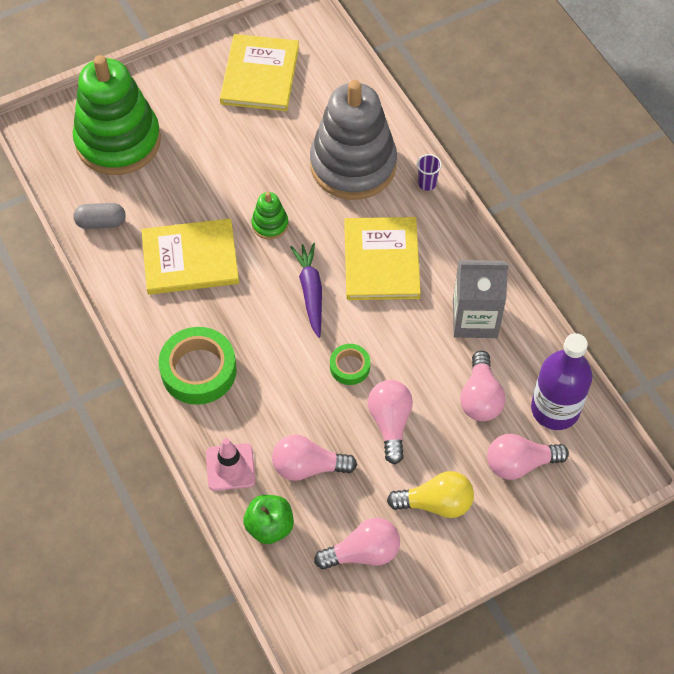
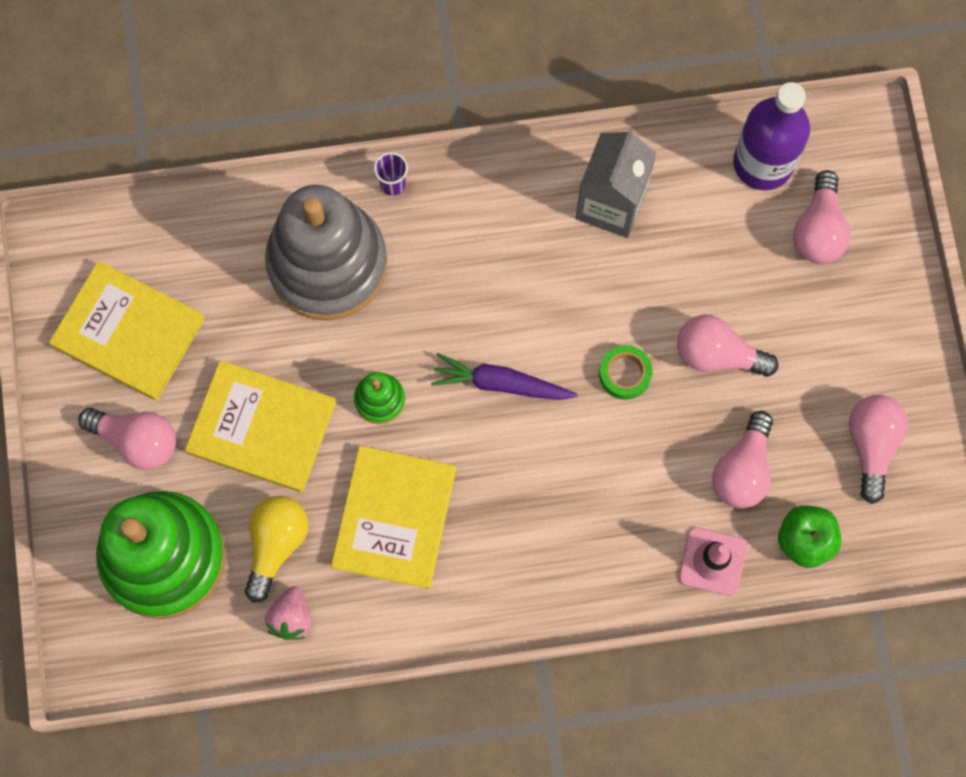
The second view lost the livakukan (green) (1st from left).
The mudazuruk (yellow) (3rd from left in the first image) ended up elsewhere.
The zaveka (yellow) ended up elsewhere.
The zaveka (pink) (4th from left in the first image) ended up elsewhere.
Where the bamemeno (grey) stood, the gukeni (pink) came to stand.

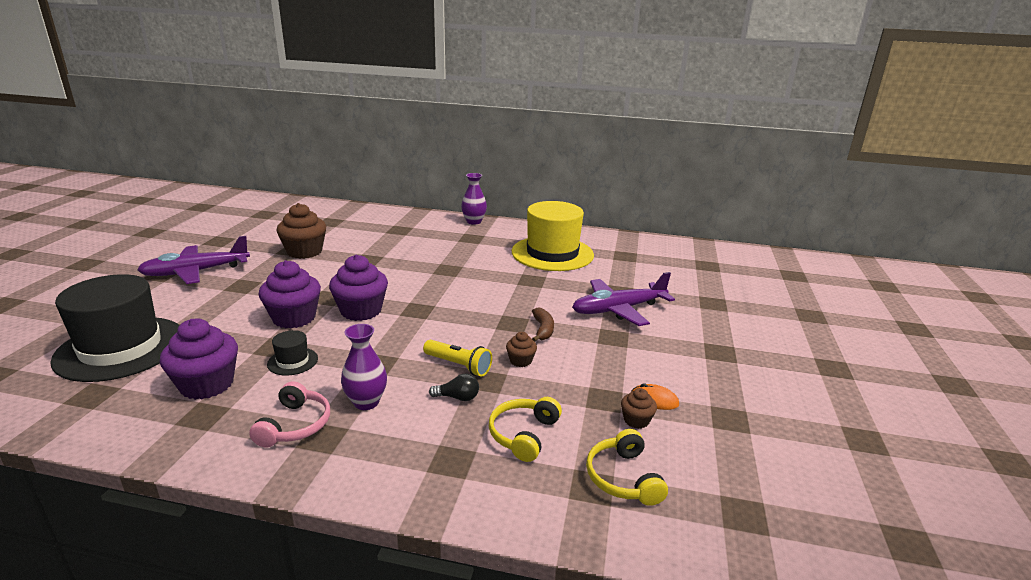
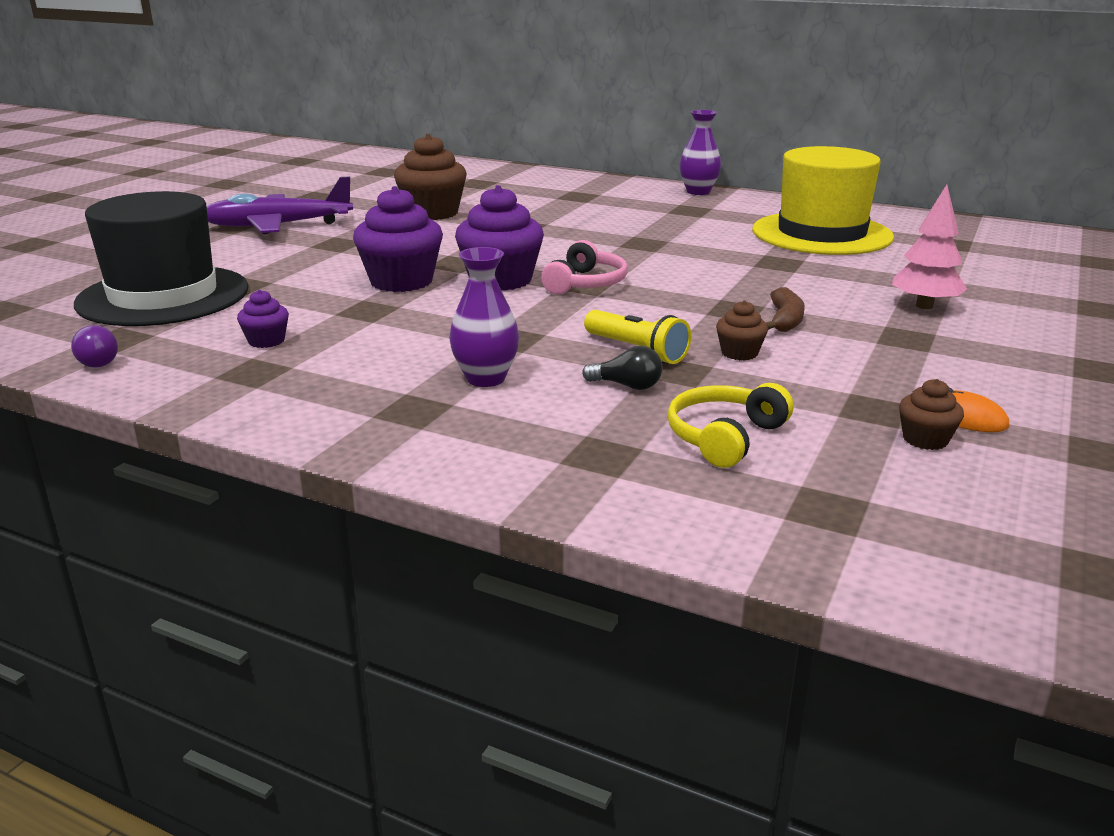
The second view lost the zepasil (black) (2nd from left).
The second view lost the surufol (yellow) (2nd from left).
The second view gained the zaveka (purple).
The surufol (pink) ended up elsewhere.
Where the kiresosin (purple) (2nd from left) stood, the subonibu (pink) came to stand.
The size of the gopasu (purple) (1st from left) changed by a factor of 0.49.

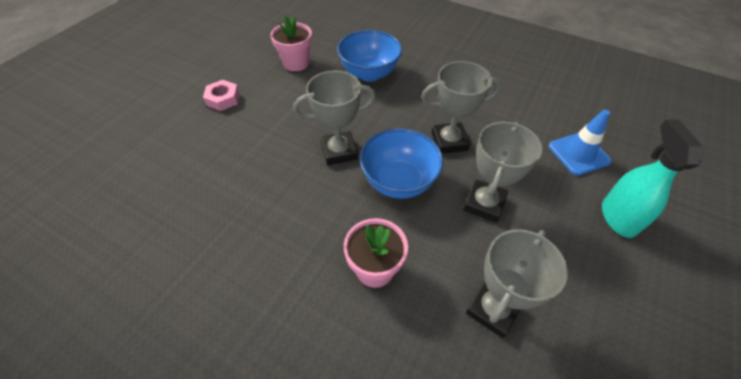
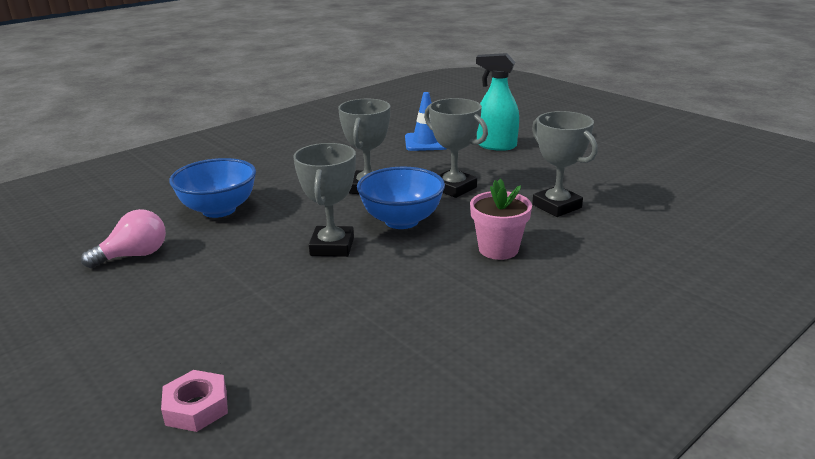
The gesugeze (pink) ended up elsewhere.
Where the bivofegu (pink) (1st from left) stood, the zaveka (pink) came to stand.

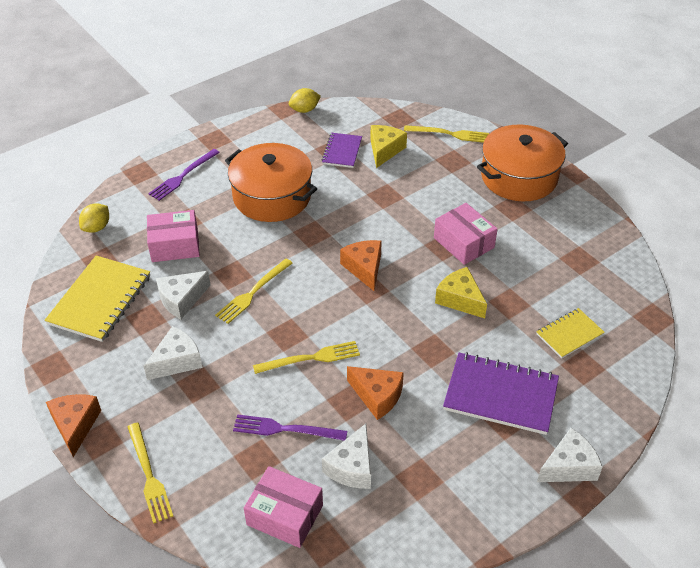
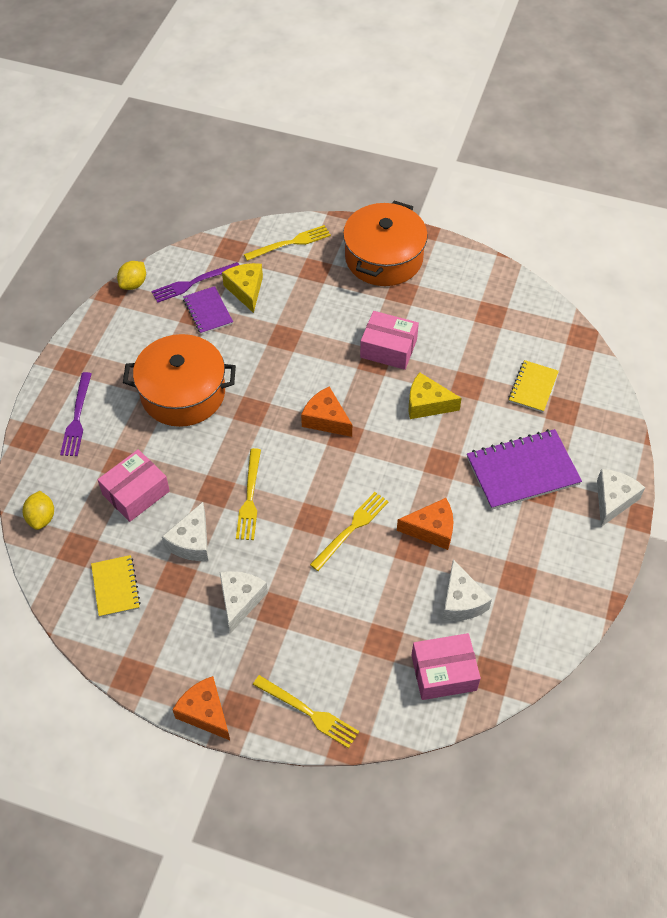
The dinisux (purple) (2nd from left) ended up elsewhere.
The size of the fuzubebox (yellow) (1st from left) changed by a factor of 0.58.

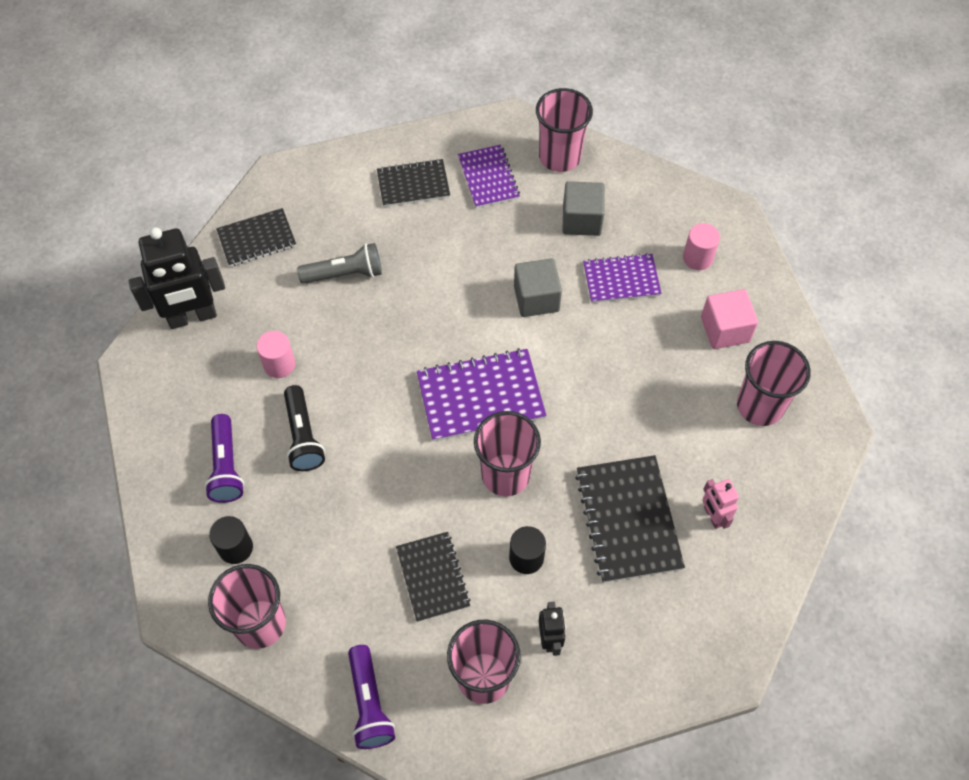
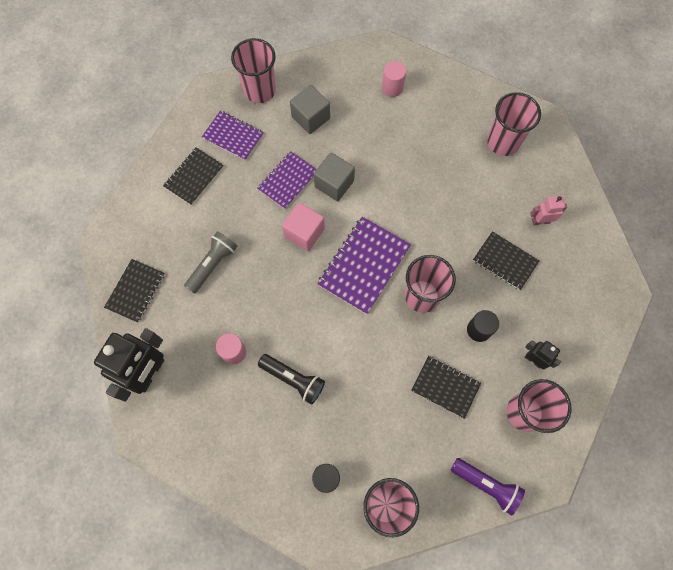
The second view lost the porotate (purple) (1st from left).
The fuzubebox (purple) (3rd from left in the first image) ended up elsewhere.
The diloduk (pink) ended up elsewhere.
The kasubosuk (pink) ended up facing another way, 150 degrees clockwise from before.
The size of the fuzubebox (black) (4th from left) changed by a factor of 0.65.

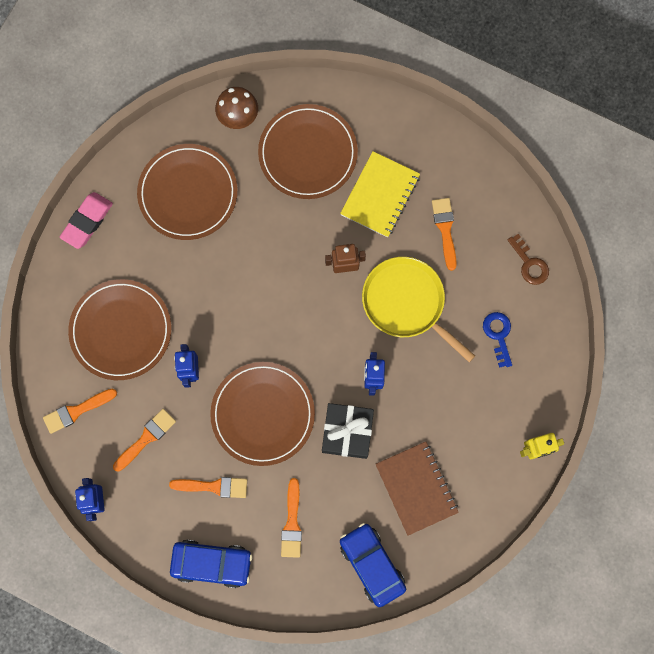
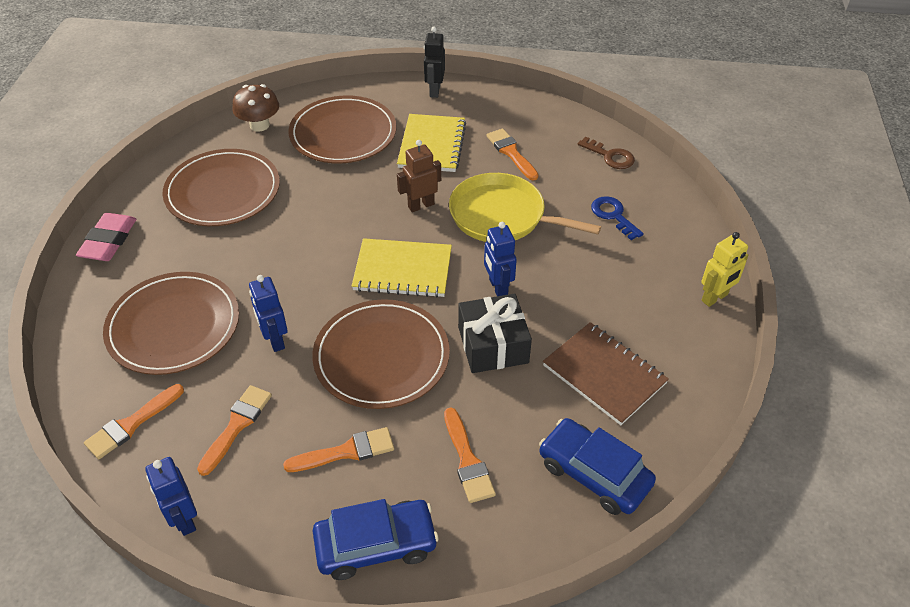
The second view gained the fuzubebox (yellow) (1st from left).
The second view gained the kasubosuk (black).

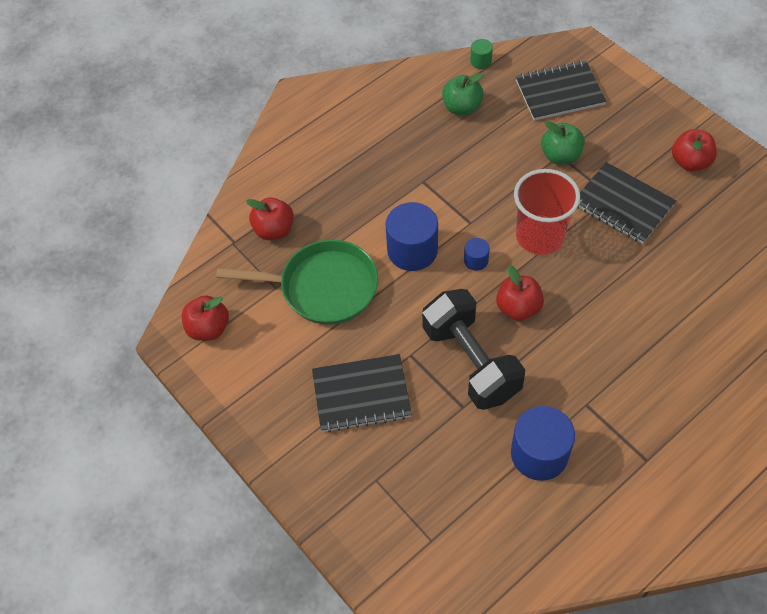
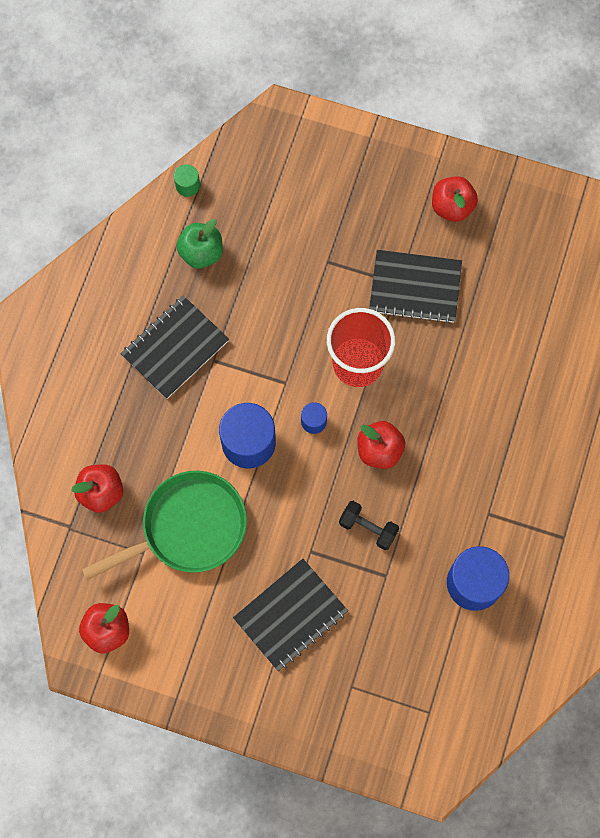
The second view lost the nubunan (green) (2nd from left).
The fuzubebox (black) (2nd from left in the first image) ended up elsewhere.
The size of the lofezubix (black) changed by a factor of 0.48.

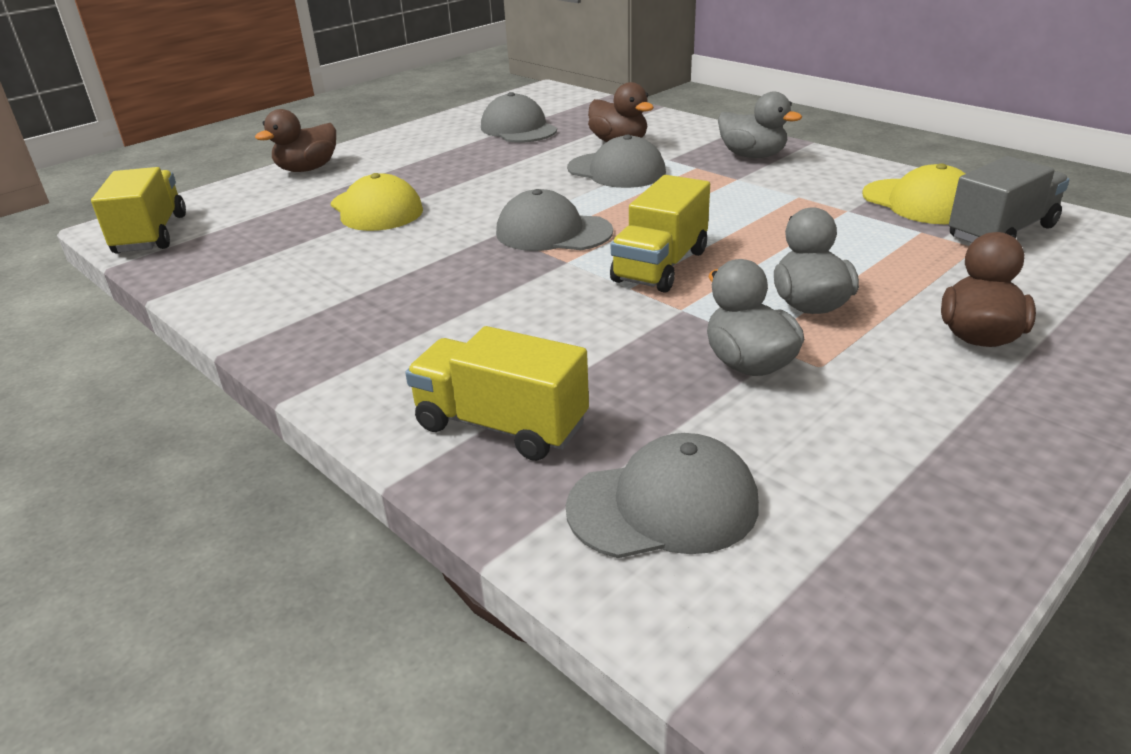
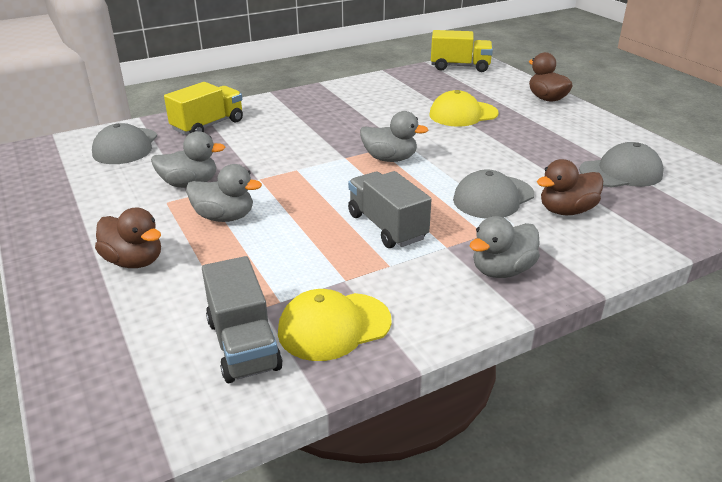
The second view lost the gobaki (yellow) (3rd from left).
The second view gained the gobaki (grey) (2nd from left).
Where the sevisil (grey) (2nd from left) stood, the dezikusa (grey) (3rd from left) came to stand.

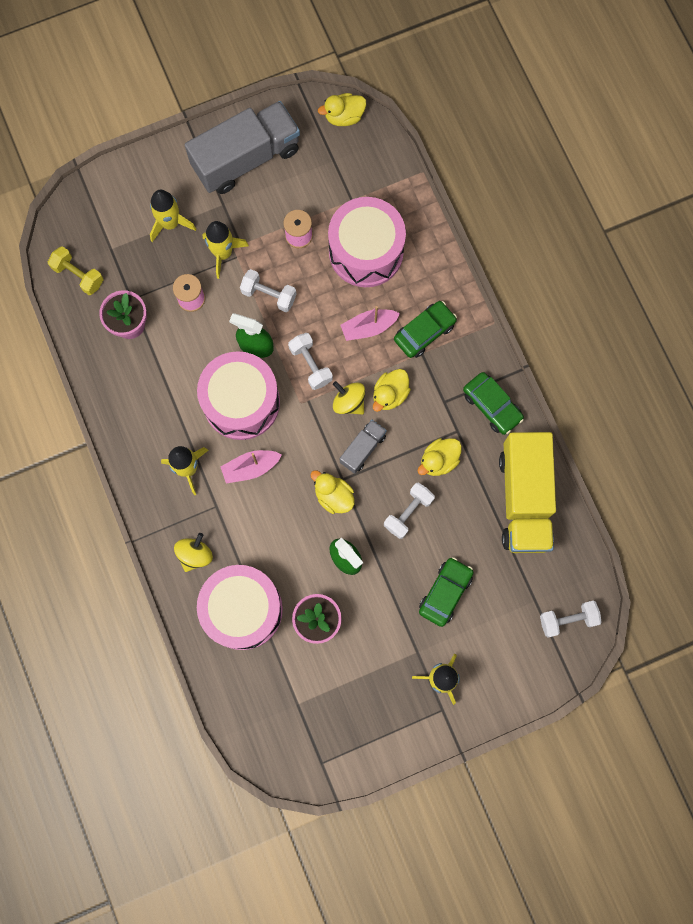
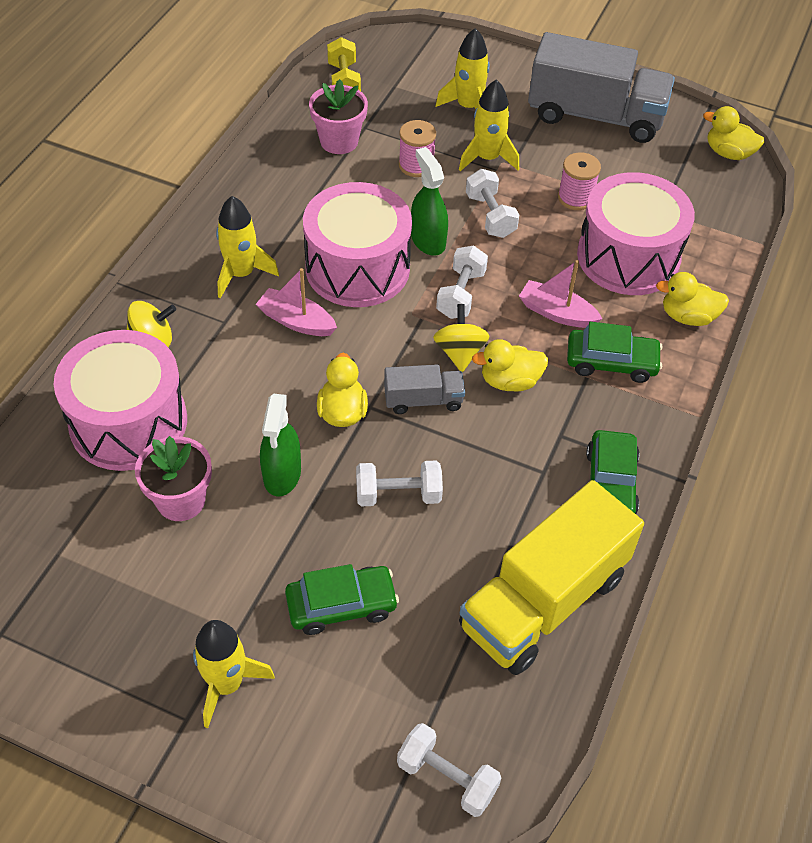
The dezikusa (yellow) (4th from left in the first image) ended up elsewhere.

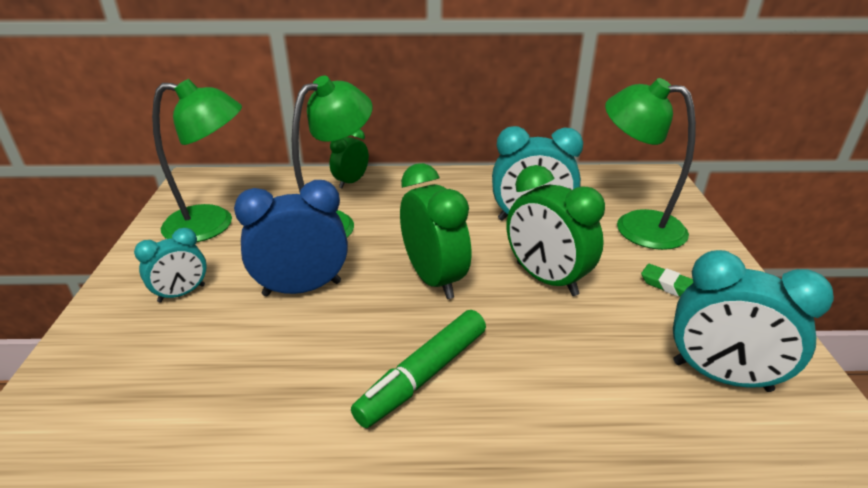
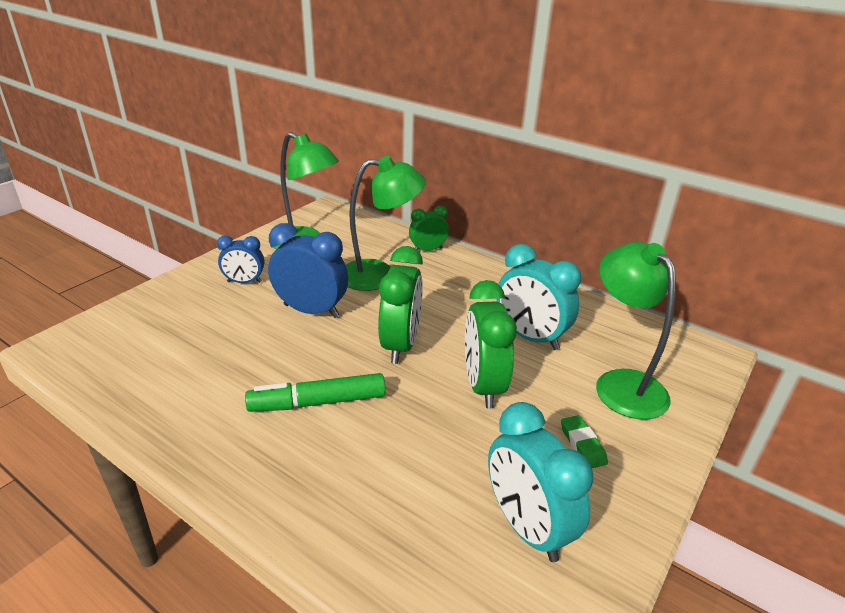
What was the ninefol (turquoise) (1st from left) turned into the ninefol (blue) (1st from left).

